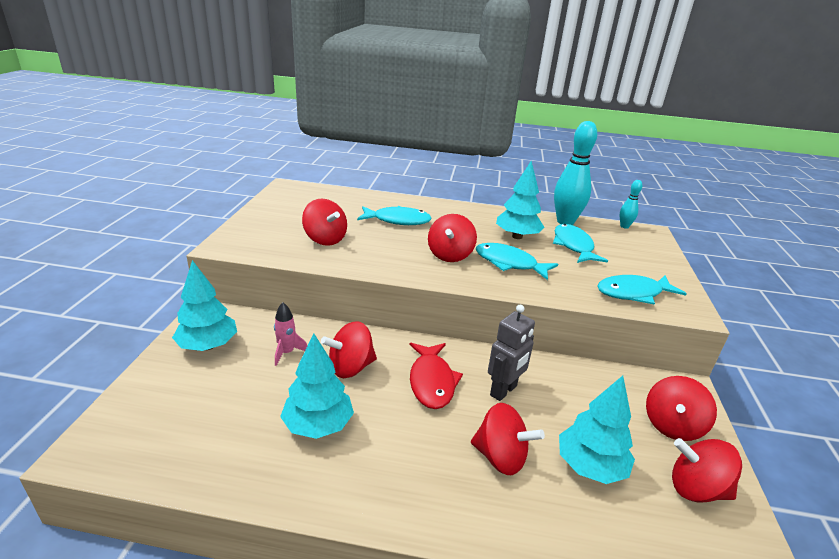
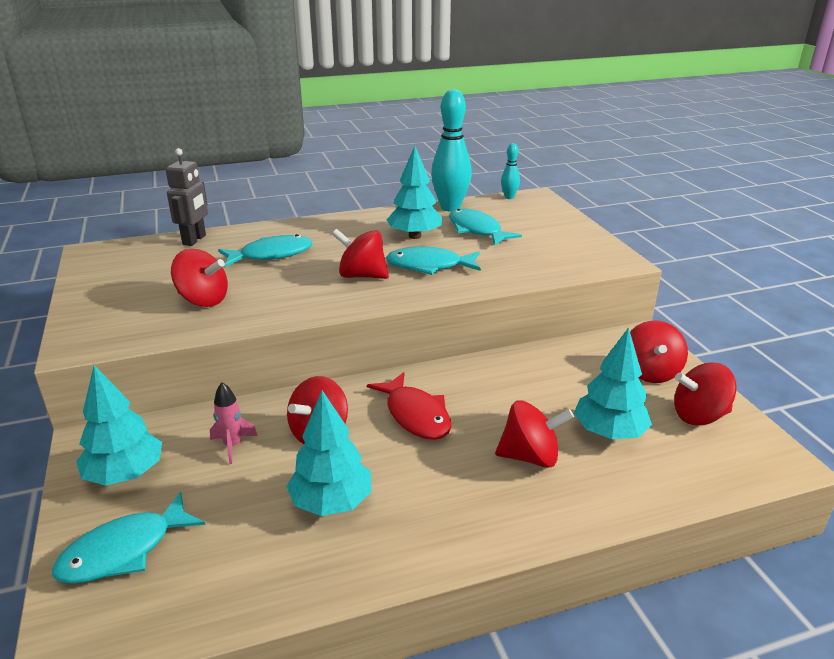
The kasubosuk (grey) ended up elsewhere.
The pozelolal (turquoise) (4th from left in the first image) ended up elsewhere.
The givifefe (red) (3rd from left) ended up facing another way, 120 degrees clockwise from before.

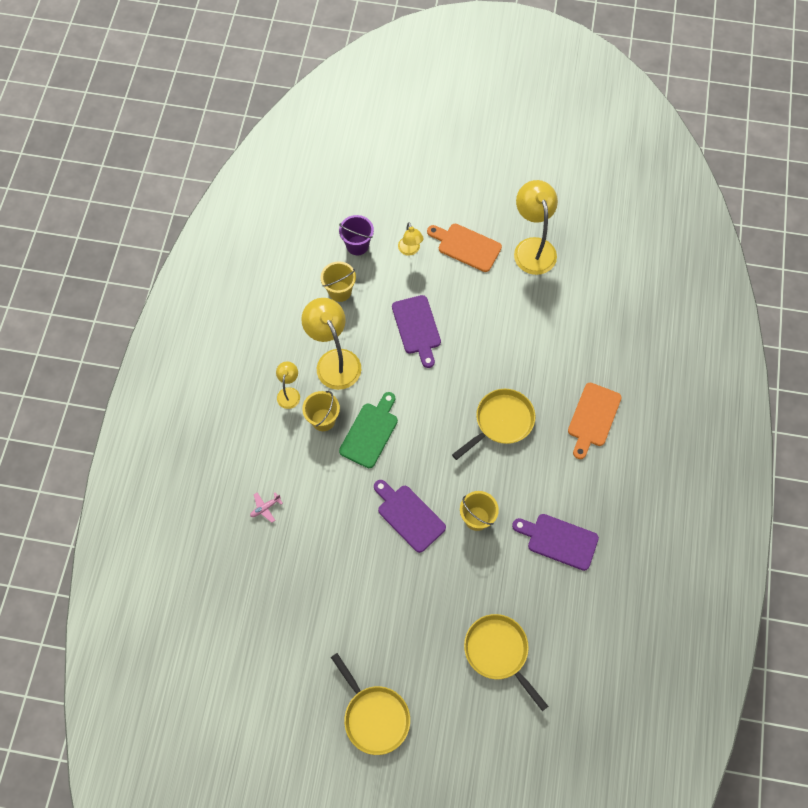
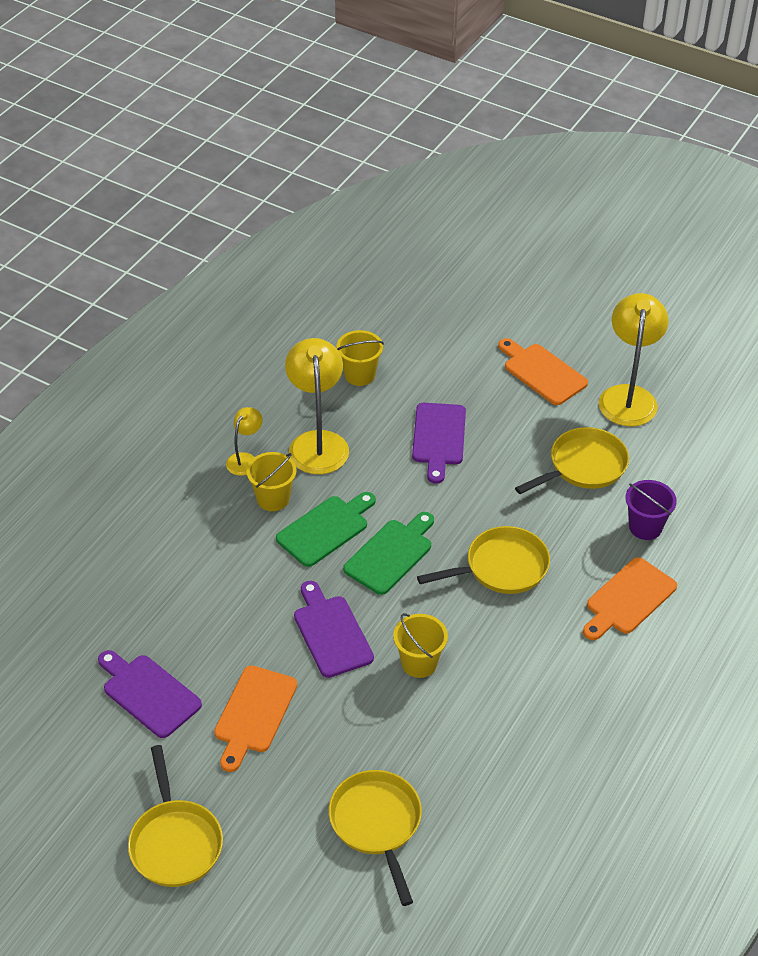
The second view lost the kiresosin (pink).
The second view lost the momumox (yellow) (3rd from left).
The second view gained the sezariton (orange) (1st from left).
The second view gained the sezariton (green) (2nd from left).
The second view gained the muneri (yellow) (4th from left).
The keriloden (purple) ended up elsewhere.
The sezariton (purple) (3rd from left in the first image) ended up elsewhere.

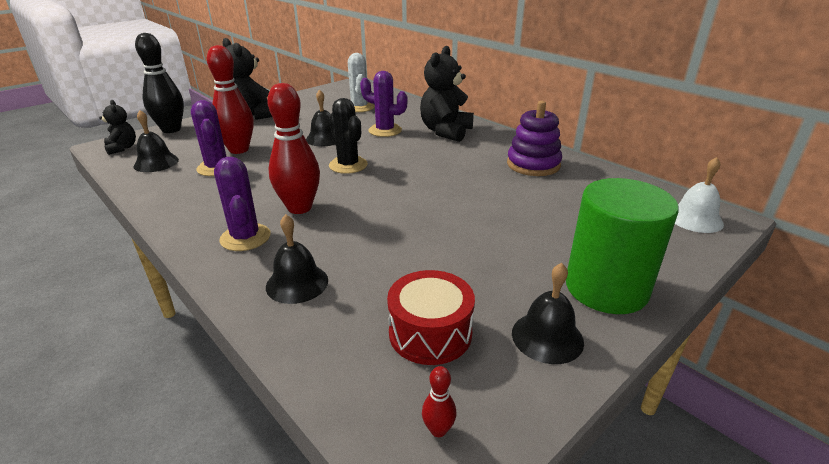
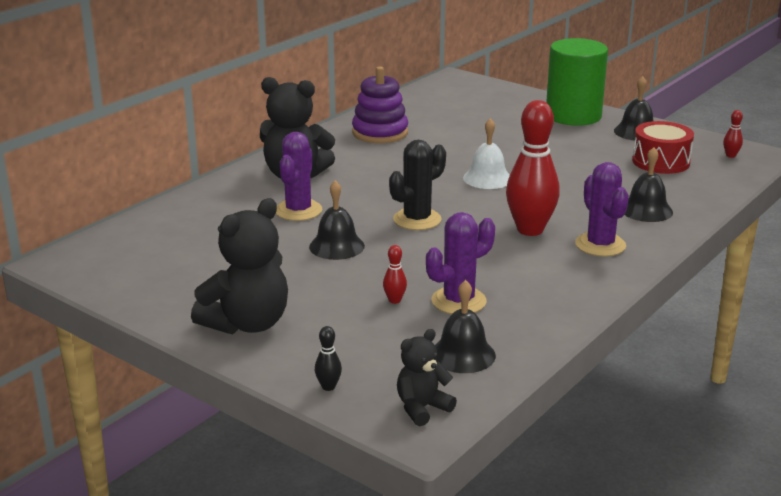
The second view lost the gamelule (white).
The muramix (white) ended up elsewhere.
The gamelule (purple) (2nd from left in the first image) ended up facing another way, 75 degrees counterclockwise from before.
The size of the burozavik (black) changed by a factor of 0.41.
The size of the burozavik (red) (1st from left) changed by a factor of 0.41.

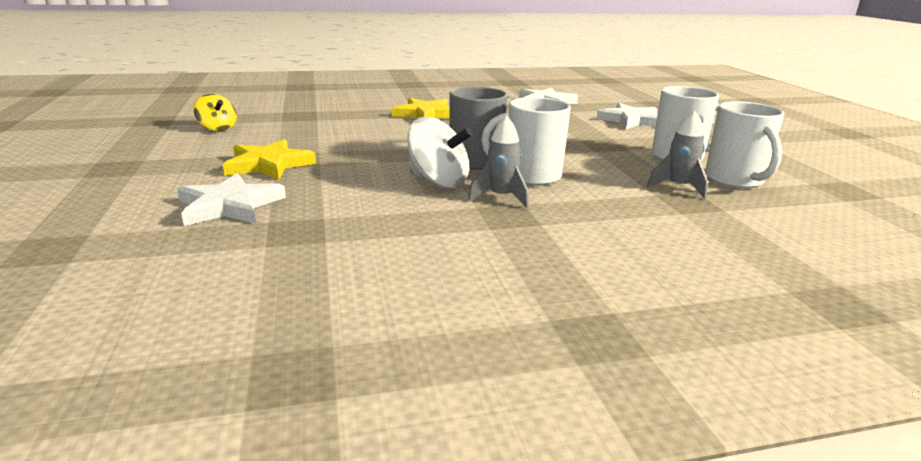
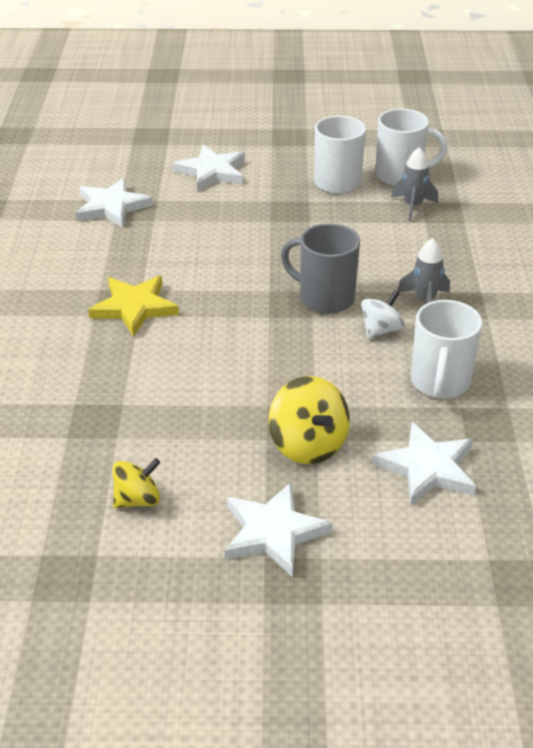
The second view gained the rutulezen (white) (3rd from left).
The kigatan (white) (1st from left in the first image) ended up elsewhere.
Where the rutulezen (yellow) (1st from left) stood, the givifefe (yellow) (2nd from left) came to stand.
The size of the givifefe (white) changed by a factor of 0.65.

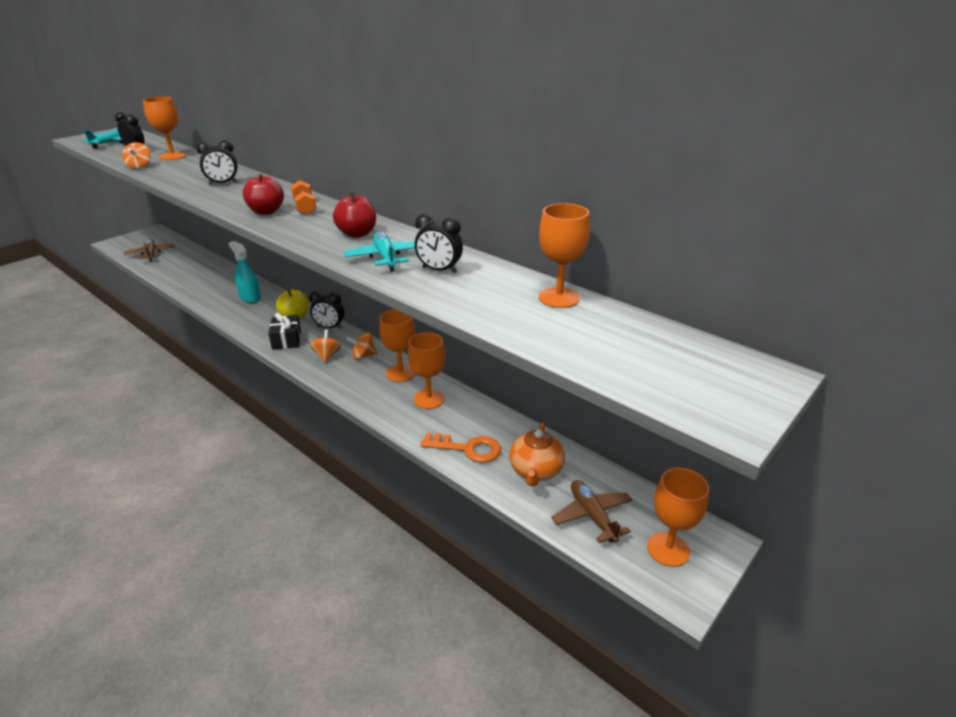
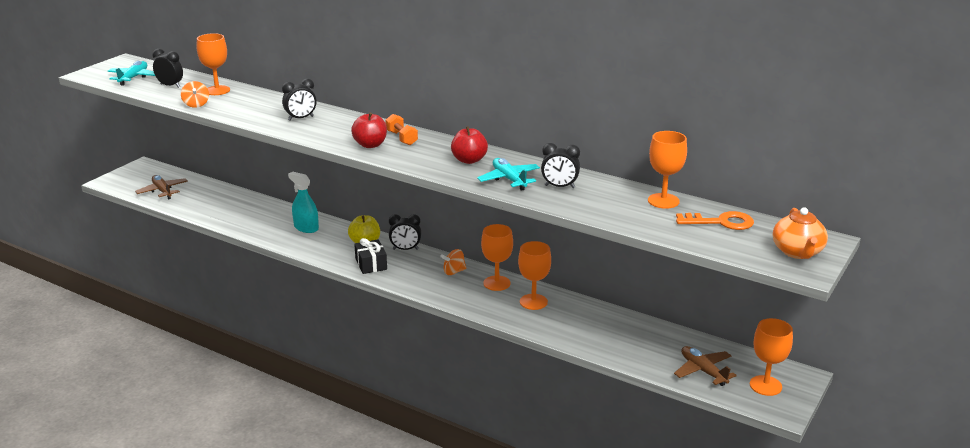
The second view lost the givifefe (orange) (2nd from left).
The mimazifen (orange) ended up elsewhere.
The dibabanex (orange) ended up elsewhere.

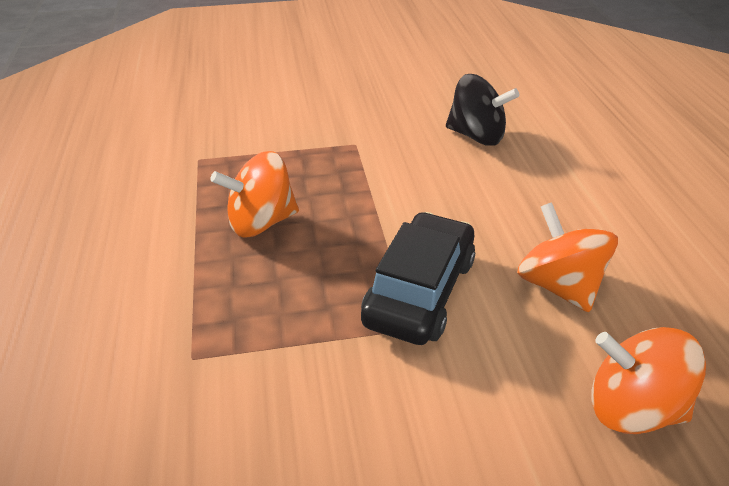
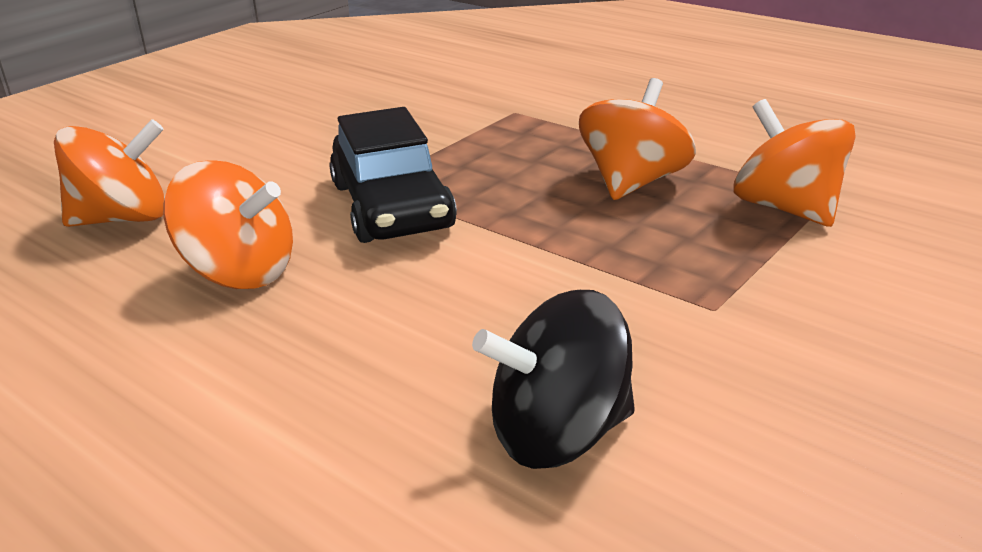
The second view gained the givifefe (orange) (4th from left).

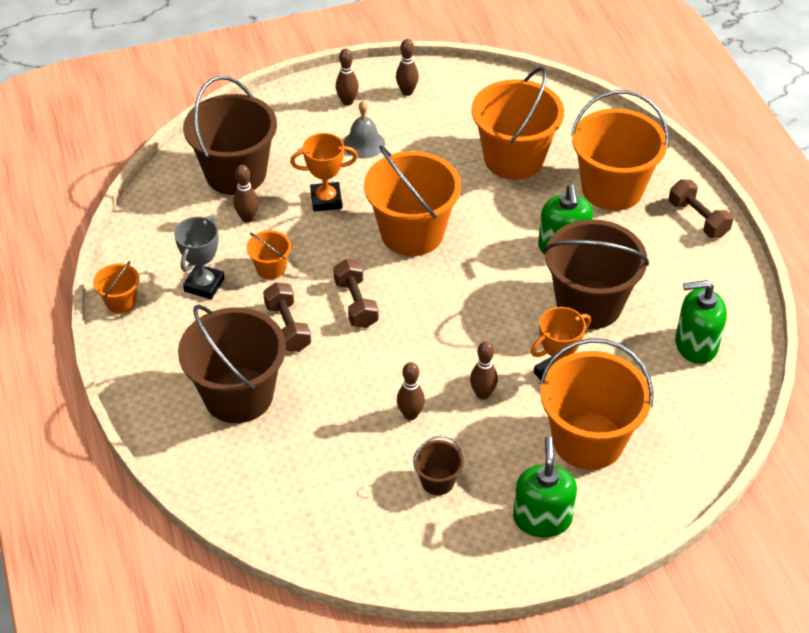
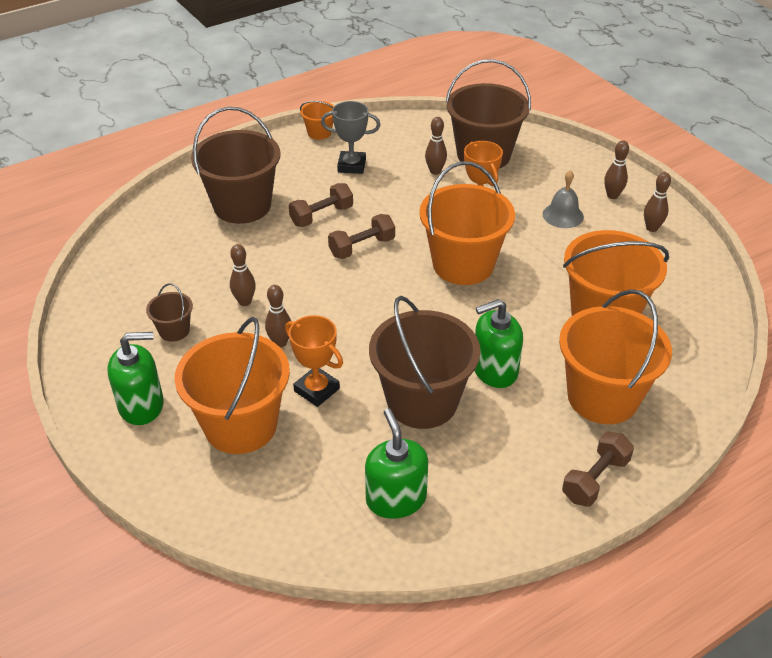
The second view lost the keriloden (orange) (2nd from left).

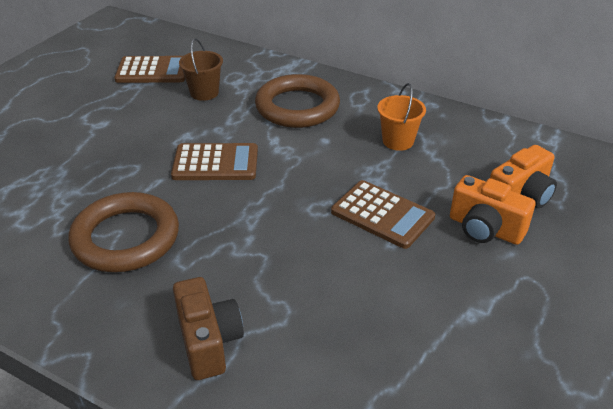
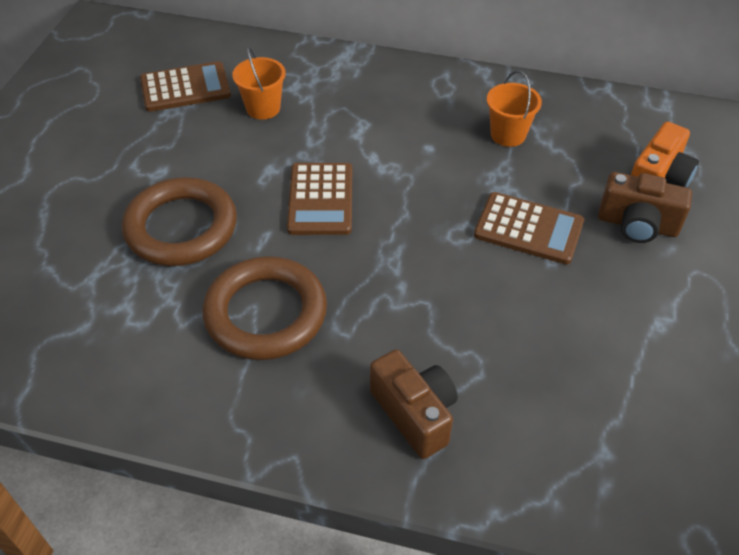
The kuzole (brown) (2nd from left in the first image) ended up elsewhere.
What was the keriloden (brown) turned into the keriloden (orange) (1st from left).
What was the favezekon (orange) (1st from left) turned into the favezekon (brown) (2nd from left).
The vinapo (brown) (2nd from left) ended up facing another way, 105 degrees clockwise from before.

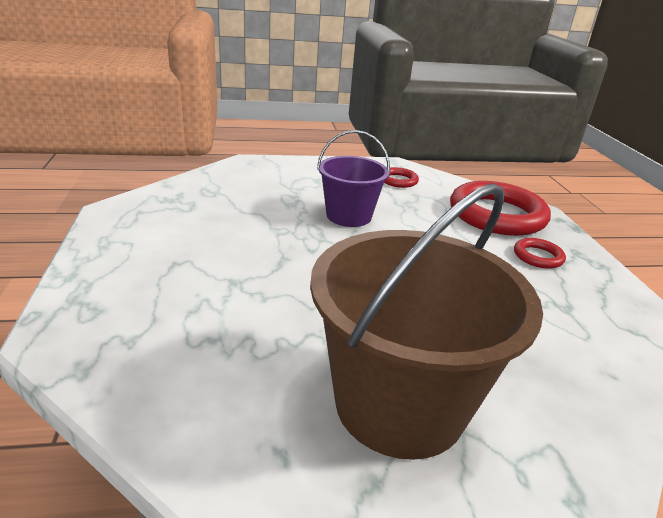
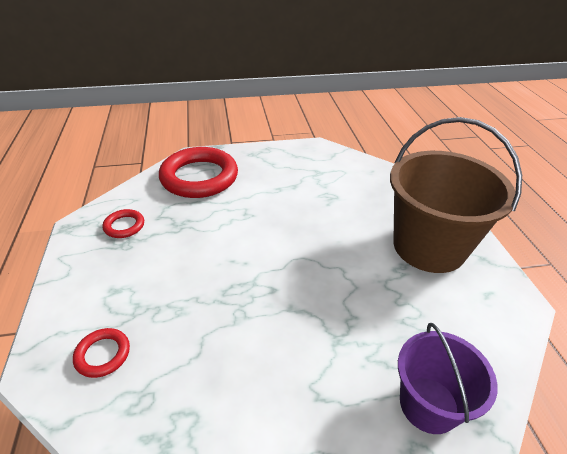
The keriloden (purple) ended up elsewhere.
The kuzole (red) (3rd from left in the first image) ended up elsewhere.

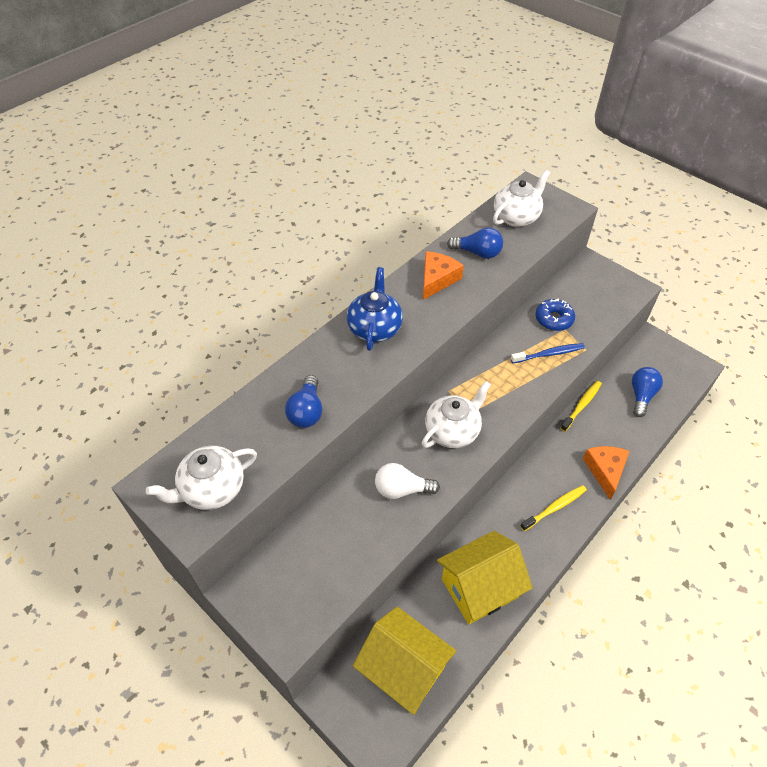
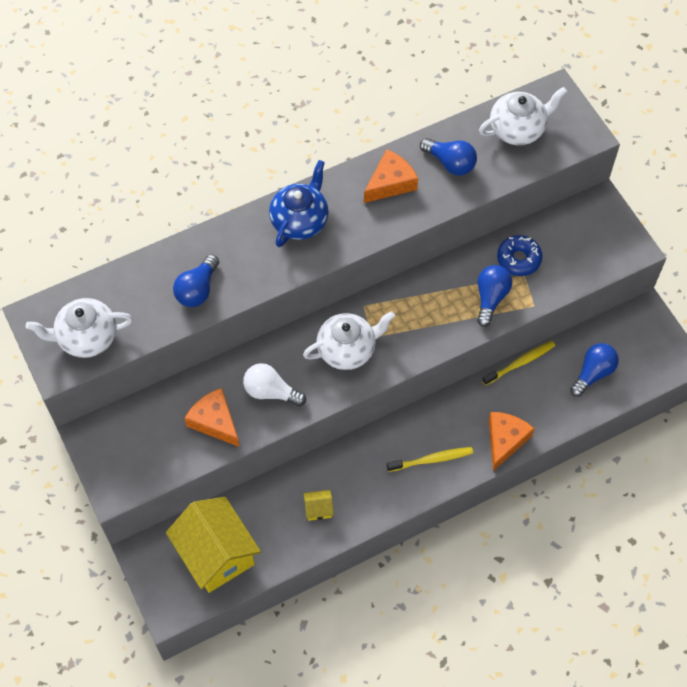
The second view gained the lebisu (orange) (1st from left).
Where the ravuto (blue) stood, the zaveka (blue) (3rd from left) came to stand.
The size of the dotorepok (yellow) (2nd from left) changed by a factor of 0.40.

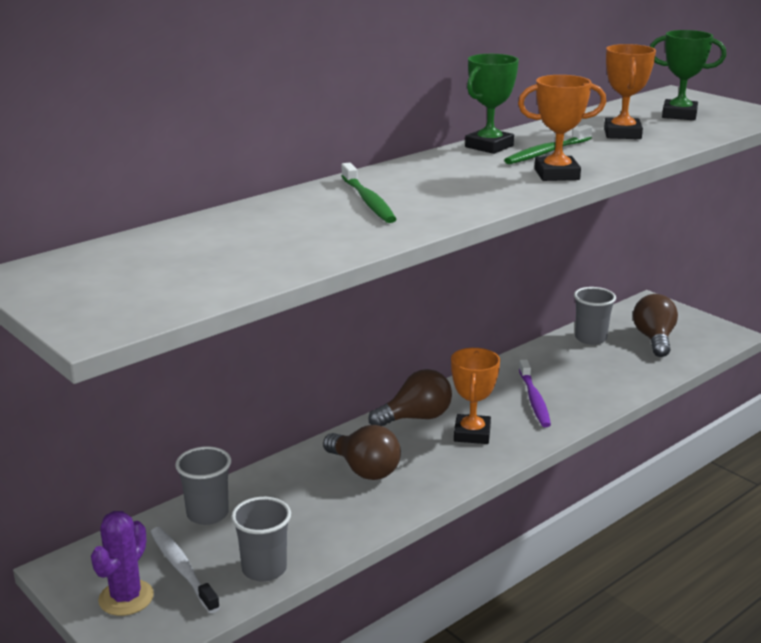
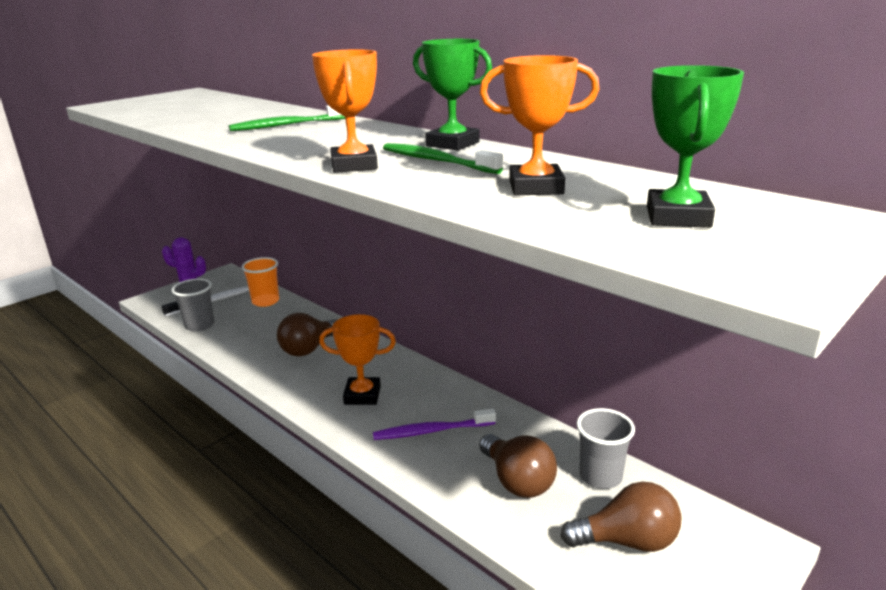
The zaveka (brown) (2nd from left) ended up elsewhere.
What was the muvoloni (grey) (1st from left) turned into the muvoloni (orange).

